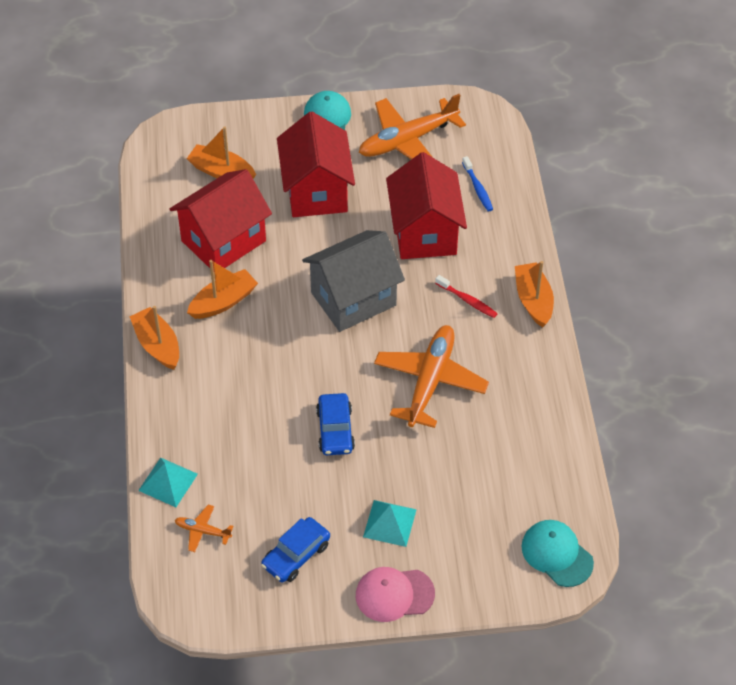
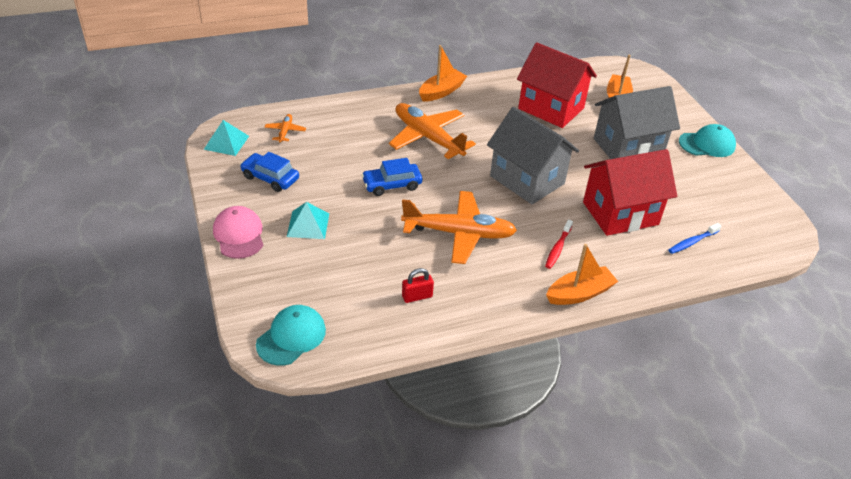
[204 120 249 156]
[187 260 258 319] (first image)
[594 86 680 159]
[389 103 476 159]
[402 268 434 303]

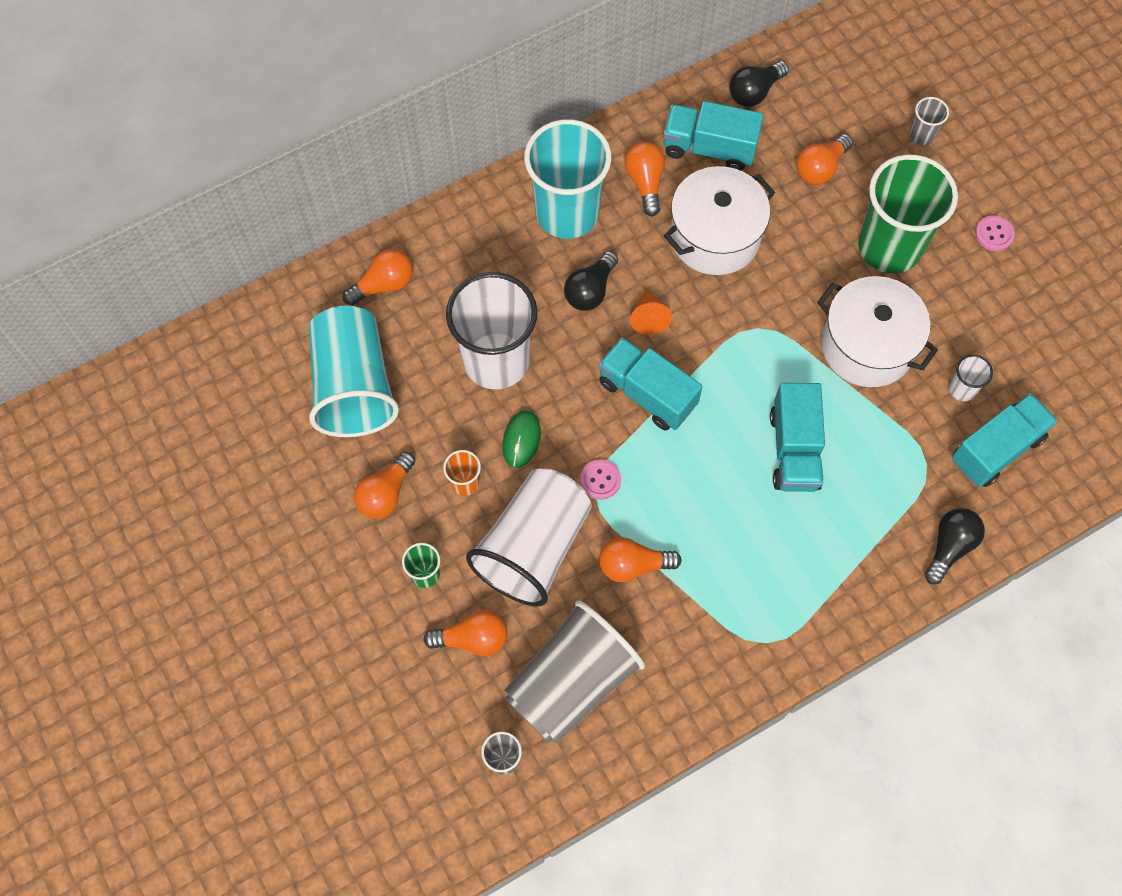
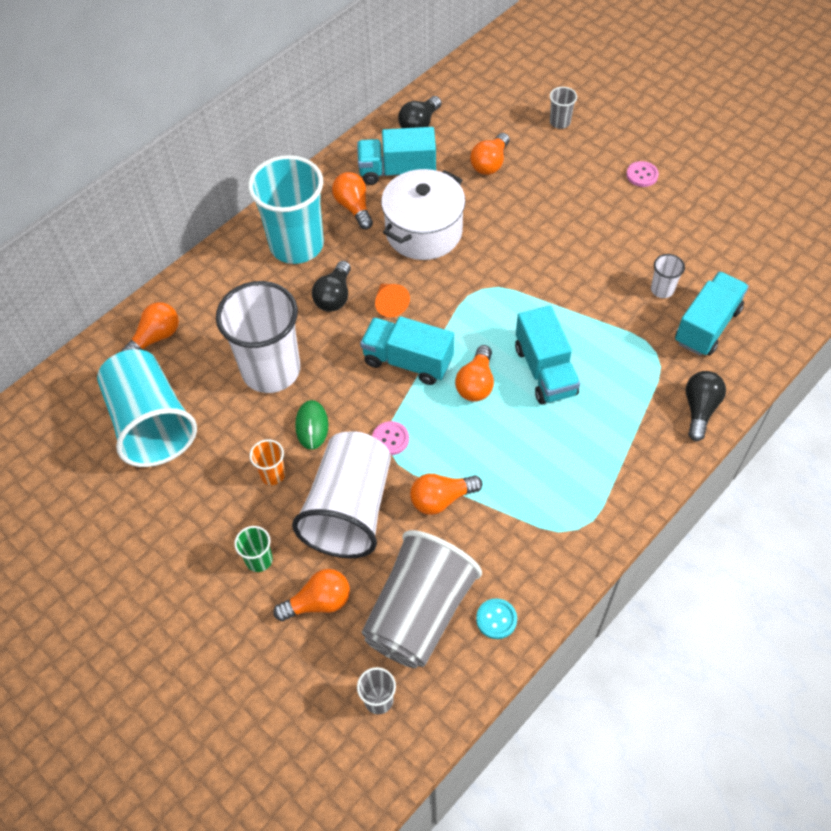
[455 345 494 402]
[817 276 938 387] (first image)
[858 154 958 273] (first image)
[476 598 517 639]

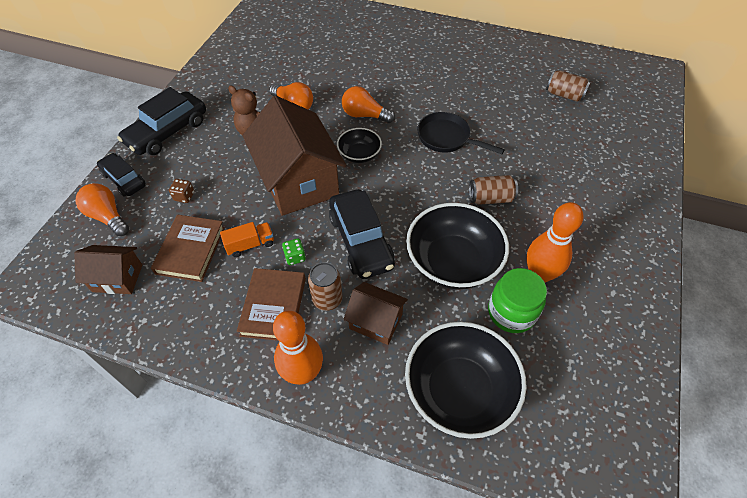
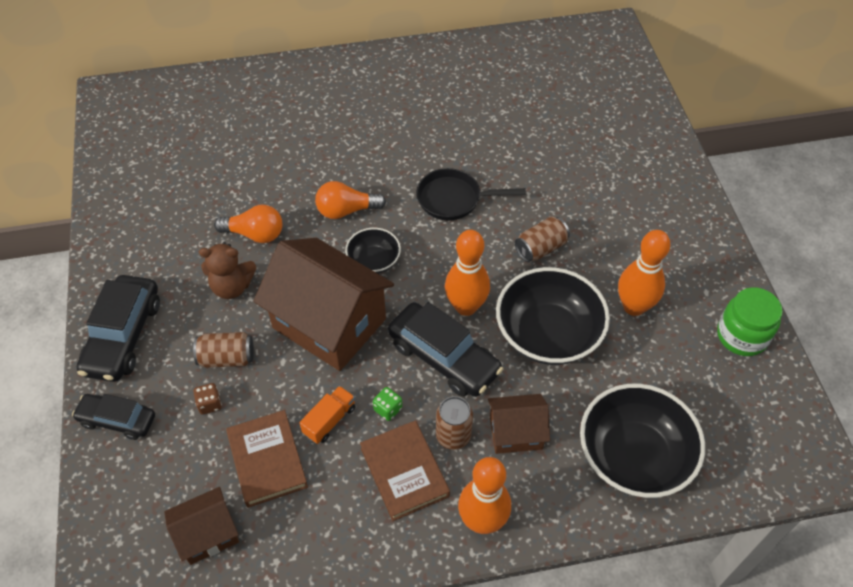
[76 183 129 236] (first image)
[717 287 783 356]
[193 332 254 368]
[445 230 490 316]

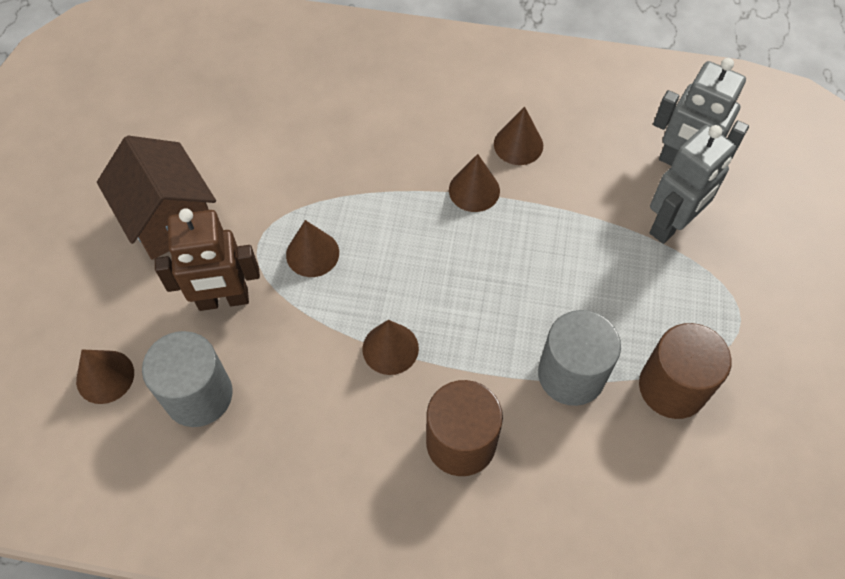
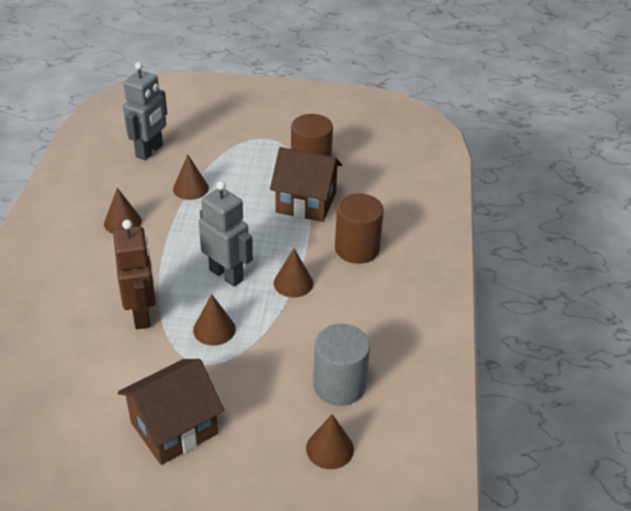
[113 220 156 329]
[173 155 209 200]
[270 147 342 222]
[199 181 253 287]

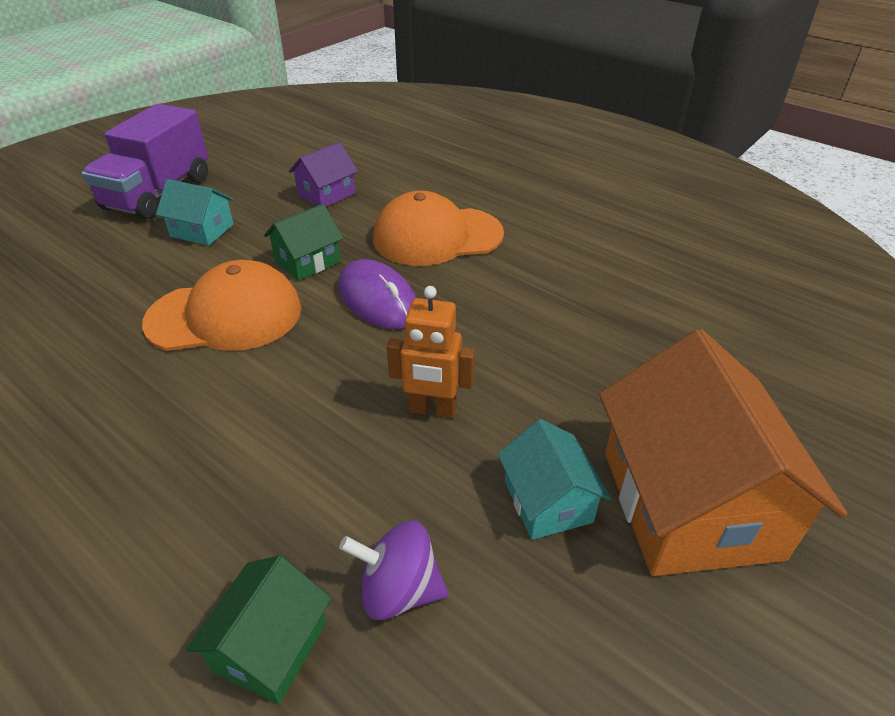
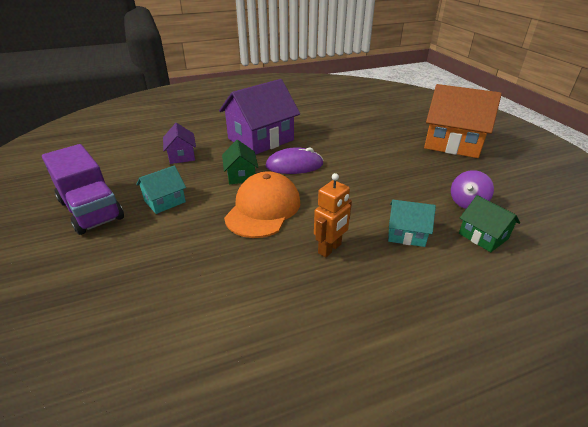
[219 79 300 155]
[314 173 352 258]
[388 200 436 247]

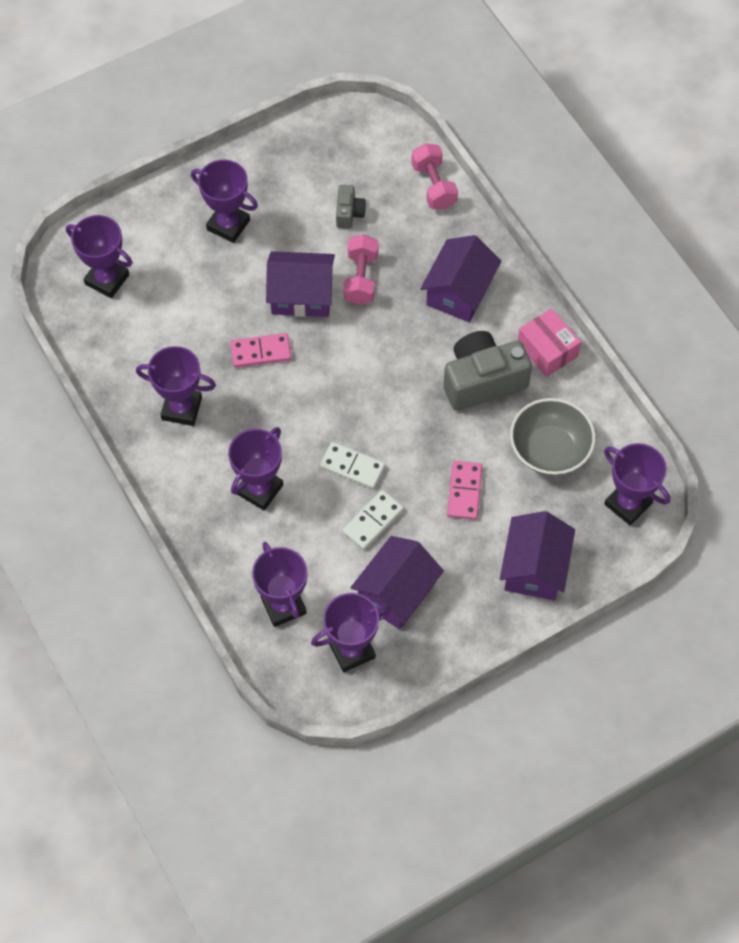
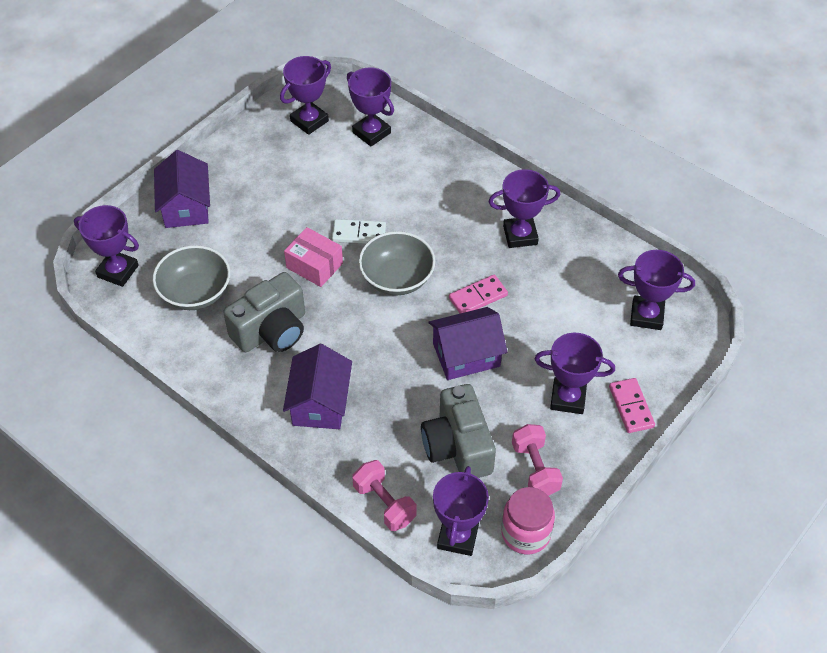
[433 466 489 556]
[421 384 496 478]
[342 490 404 550] (first image)
[512 424 563 496]
[350 536 444 630] (first image)
[609 378 655 433]
[284 227 343 287]
[359 231 435 295]
[501 487 555 554]

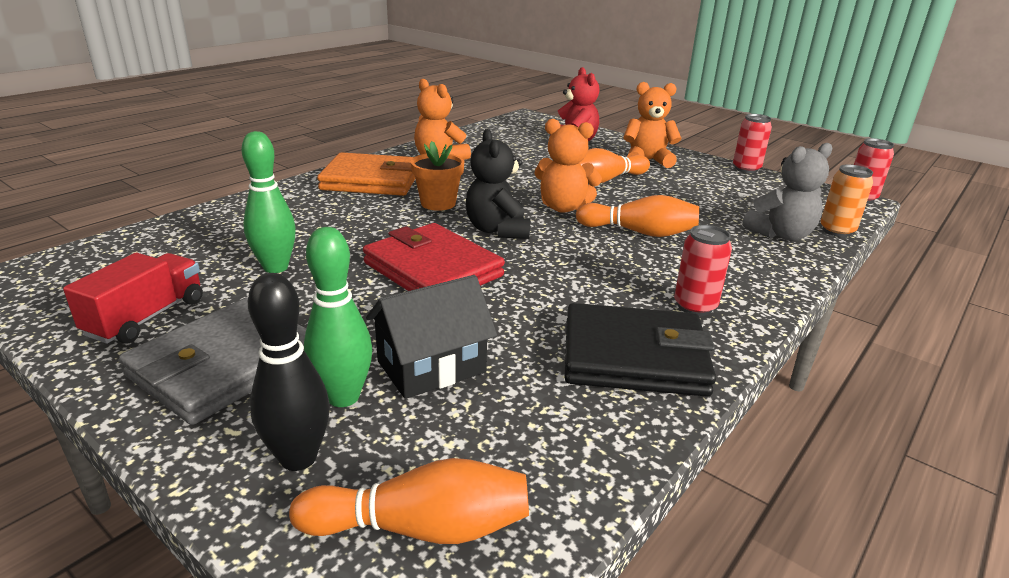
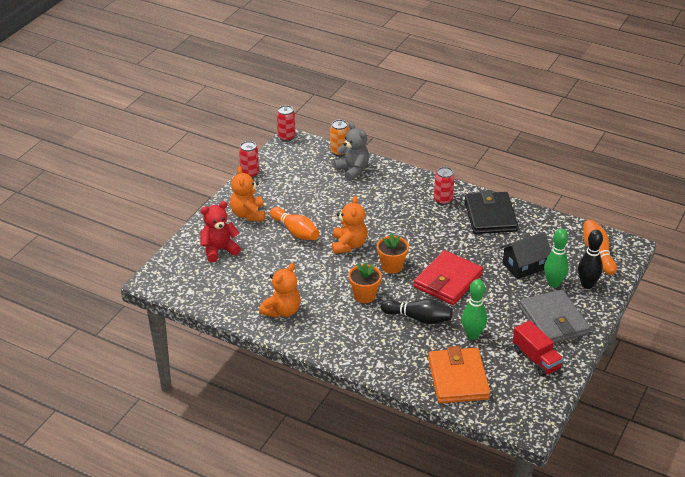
[513 320 563 377]
[519 289 590 343]
[428 346 490 403]
[500 232 551 279]
[377 233 409 274]
[576 195 699 237] (first image)
[381 299 453 324]

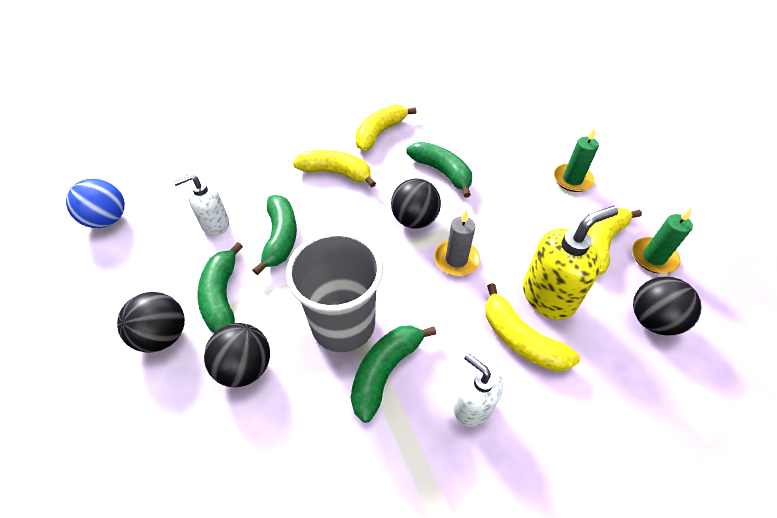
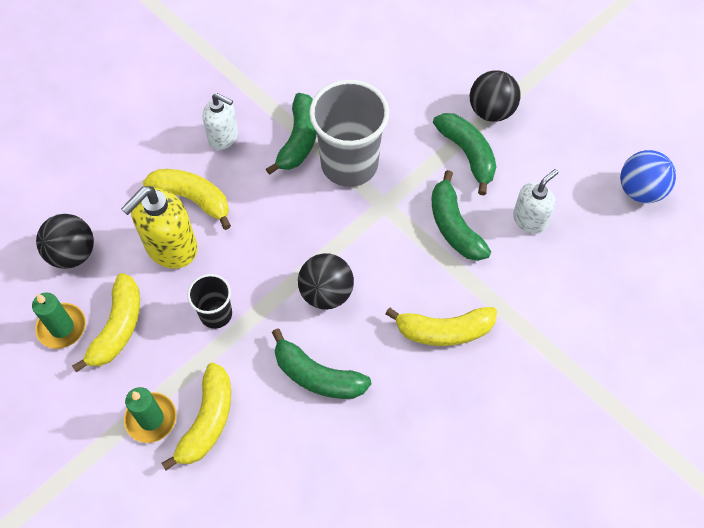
[204 323 270 387] (first image)
[161 362 231 470]
[434 210 480 276] (first image)
[187 274 232 329]

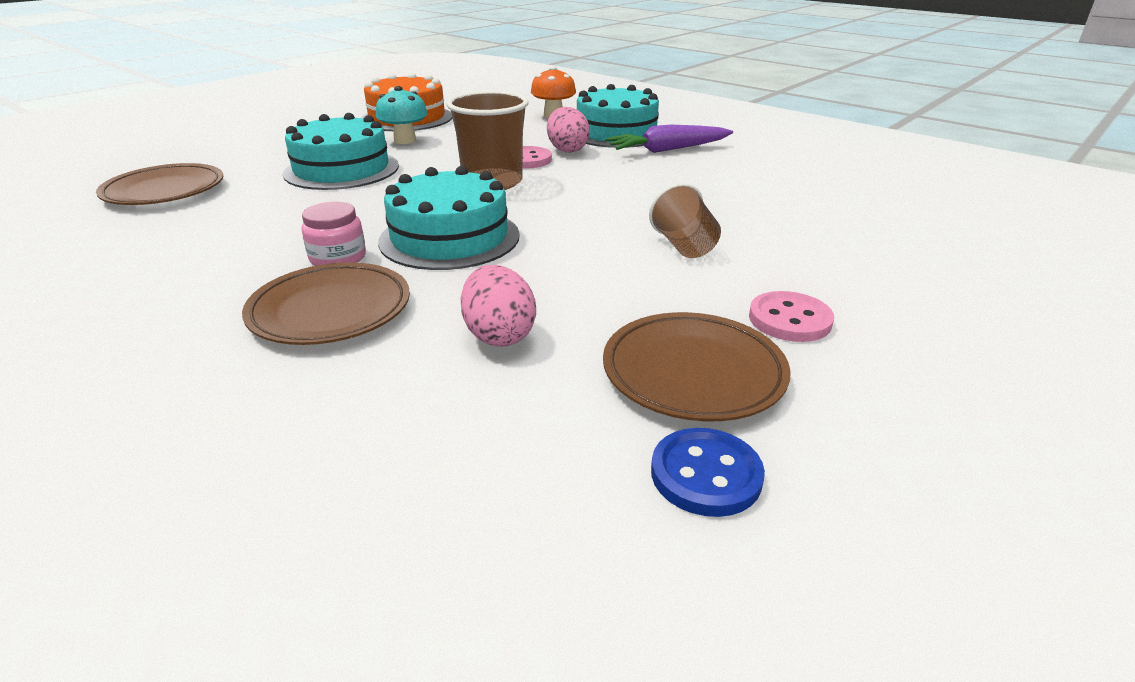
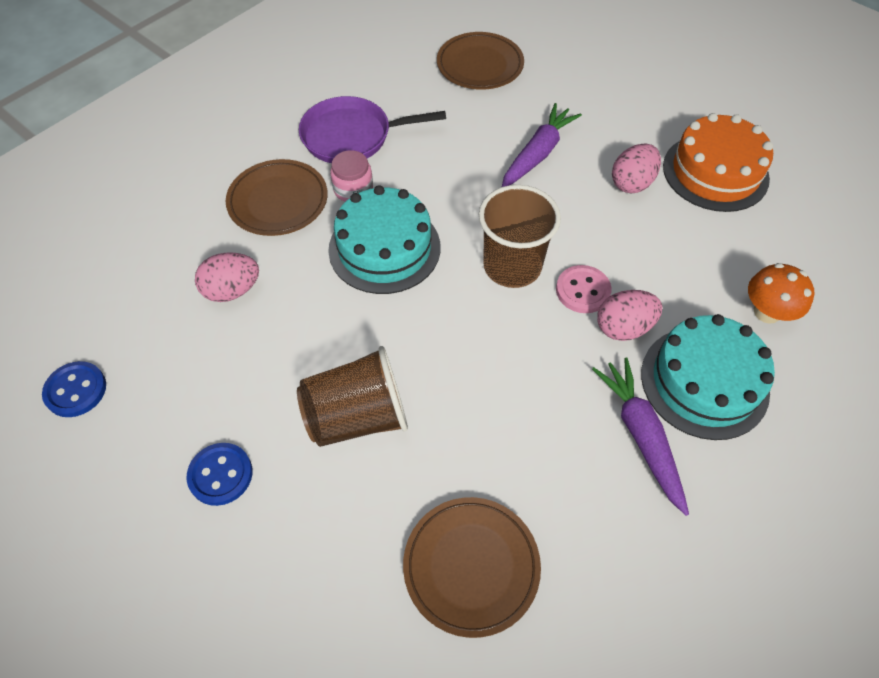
[502 103 582 187]
[612 143 661 193]
[403 497 541 638]
[297 346 408 447]
[187 443 253 506]
[299 96 446 163]

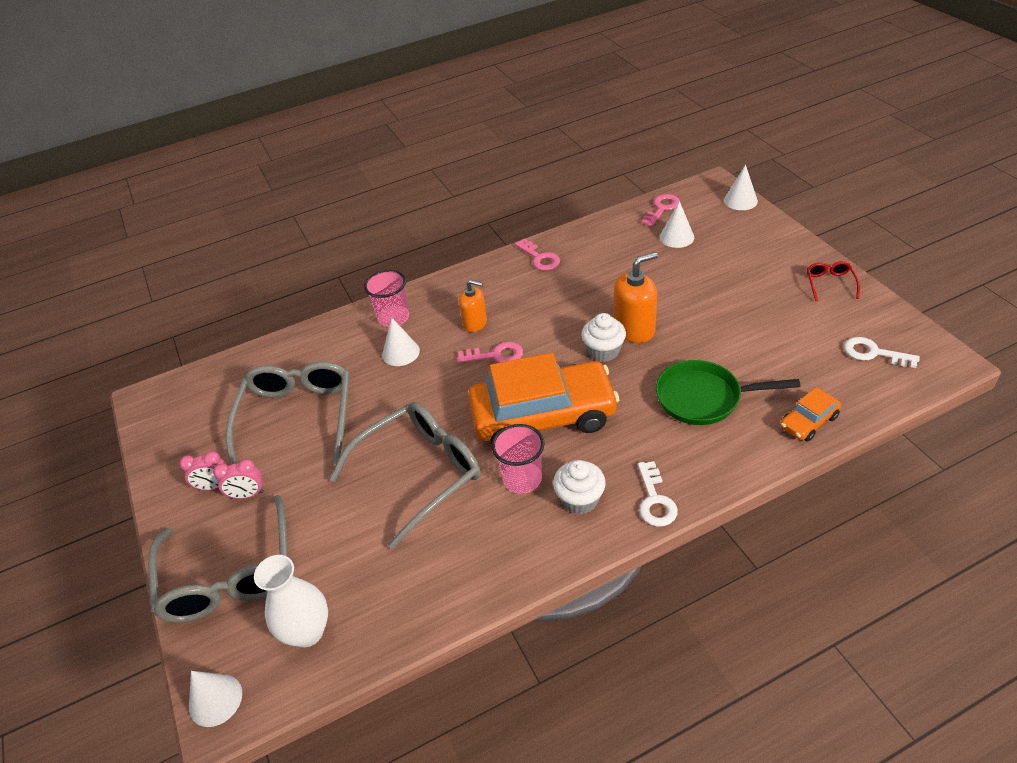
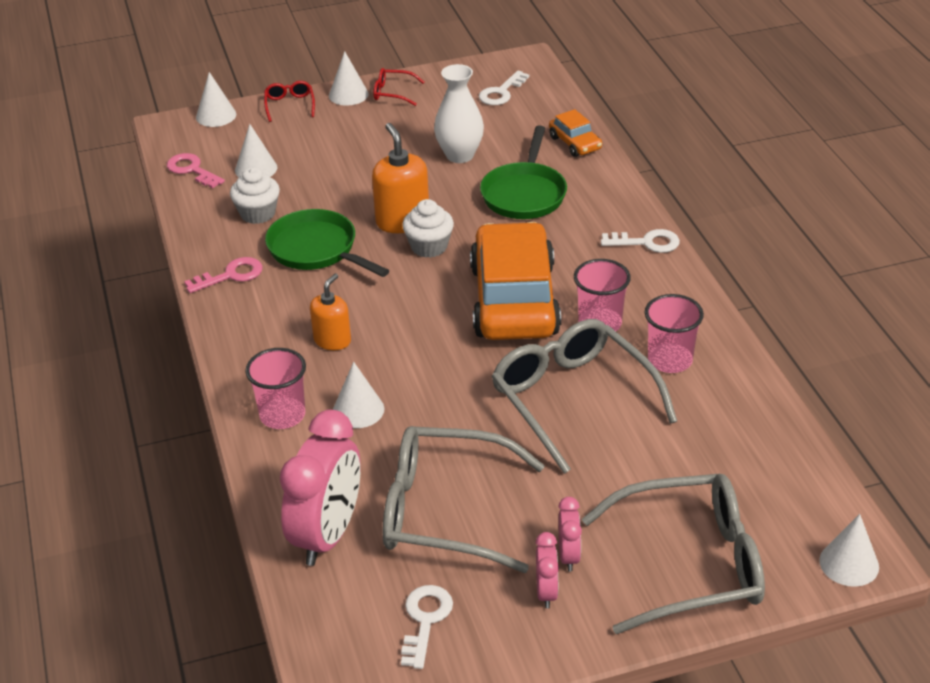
[434 64 484 163]
[457 342 523 363] (first image)
[230 167 280 224]
[264 81 315 122]
[265 209 389 277]
[280 410 361 566]
[329 51 368 106]
[401 585 453 669]
[645 294 704 373]

